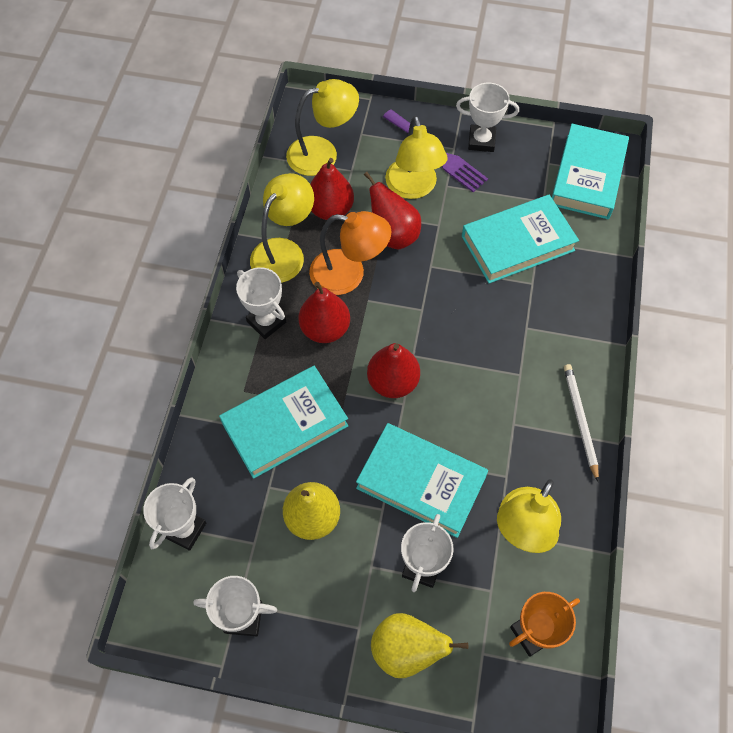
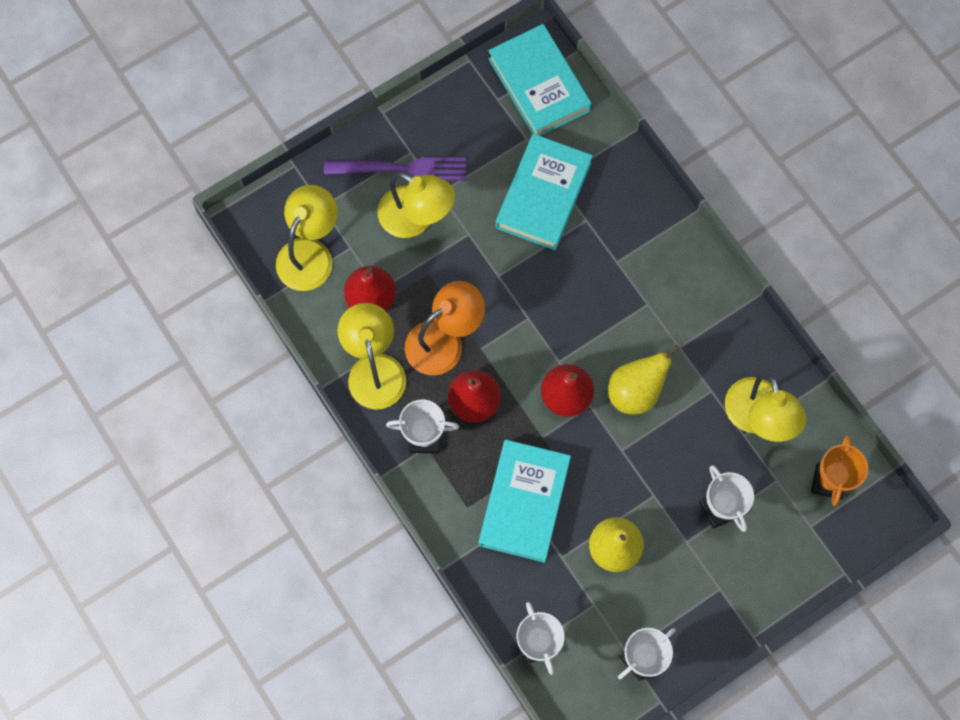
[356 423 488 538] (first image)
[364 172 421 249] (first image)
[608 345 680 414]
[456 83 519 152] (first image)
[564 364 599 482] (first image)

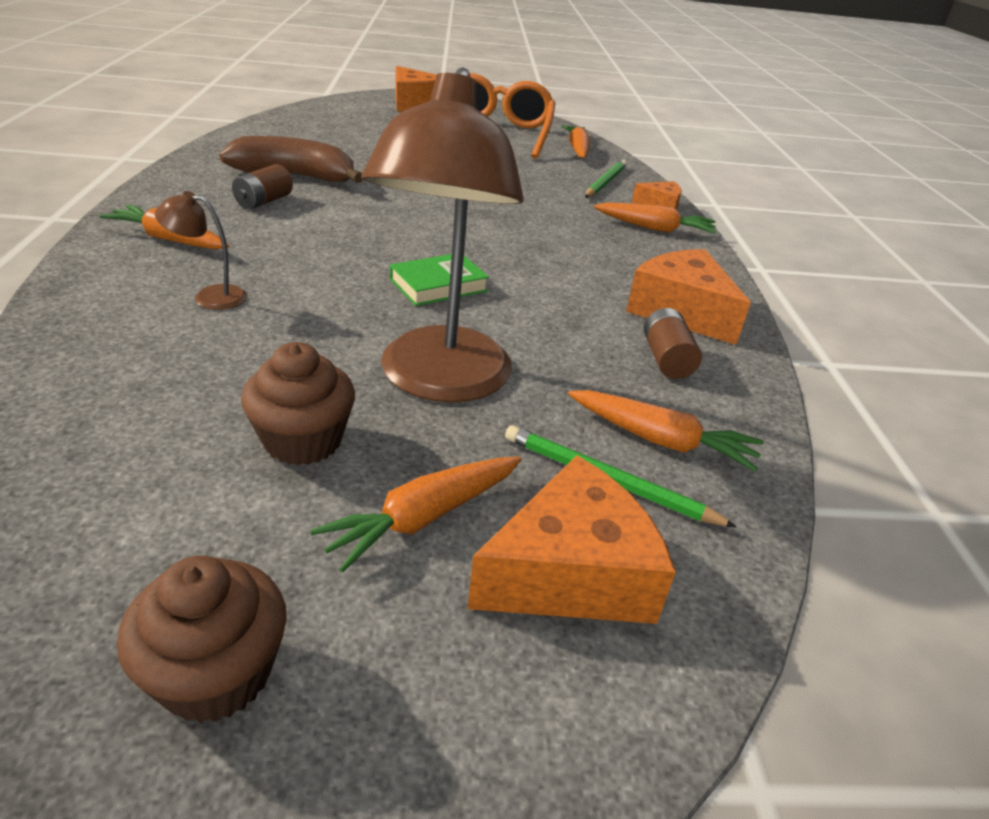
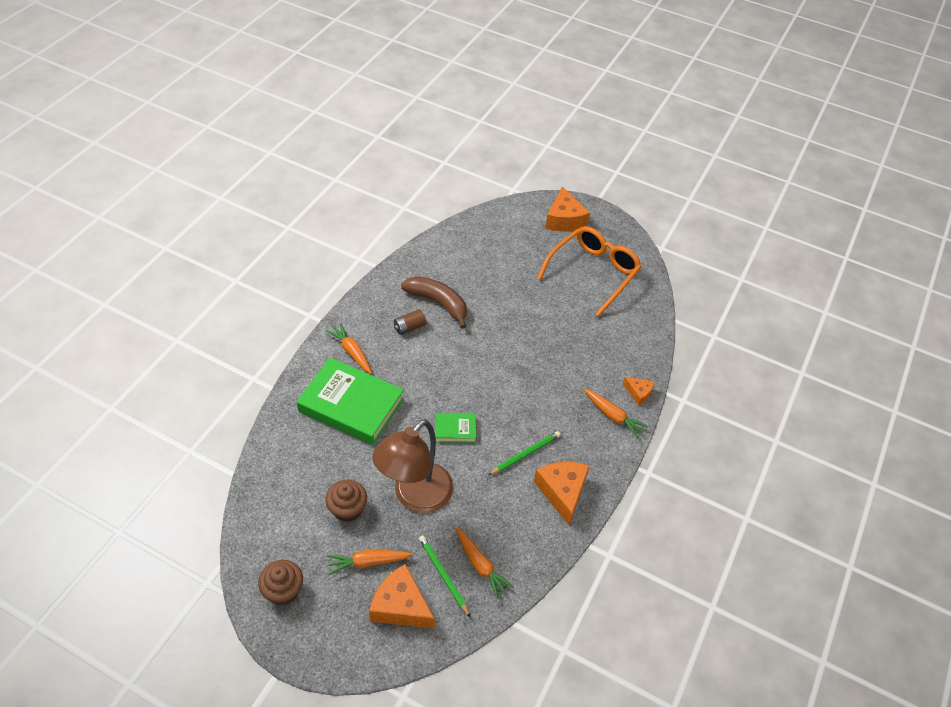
[297 357 404 445]
[369 564 435 629]
[562 125 590 158] (first image)
[489 431 560 475]
[644 308 702 379] (first image)

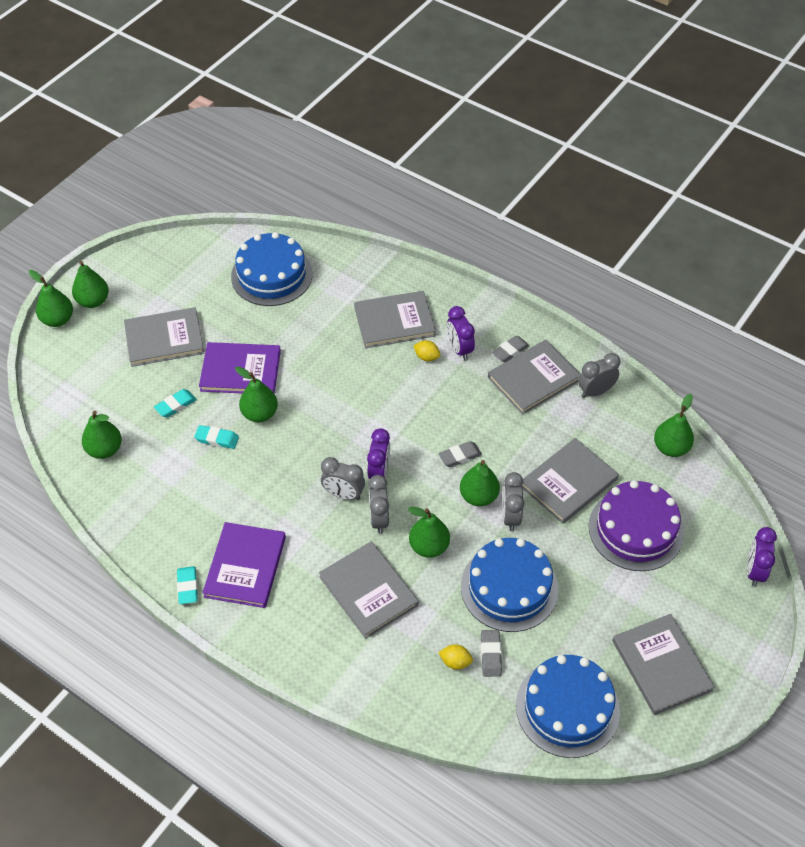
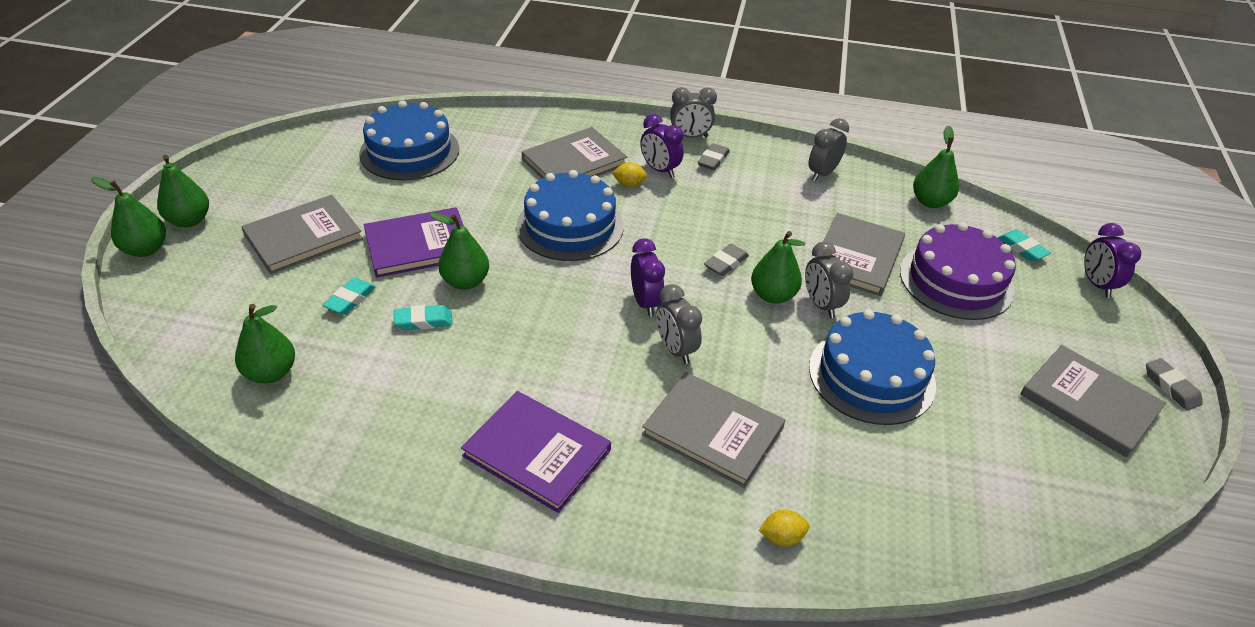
[998 230 1051 261]
[461 391 611 513]
[670 87 717 138]
[408 507 450 558] (first image)
[759 510 809 547]
[1146 358 1203 411]
[488 340 581 415] (first image)
[517 170 624 261]

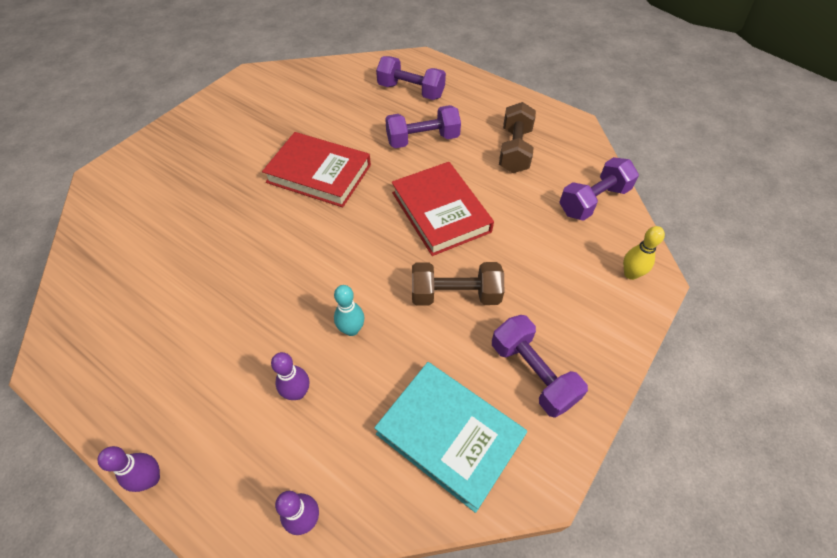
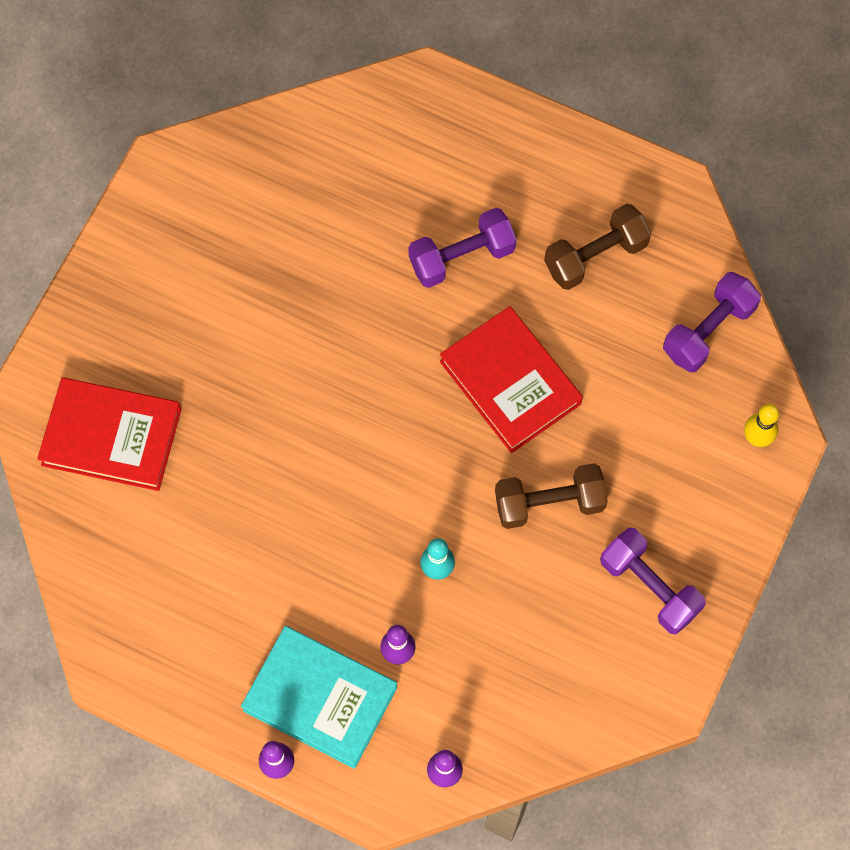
[37 377 181 491]
[241 626 397 769]
[376 56 446 100] (first image)
[544 204 651 290]

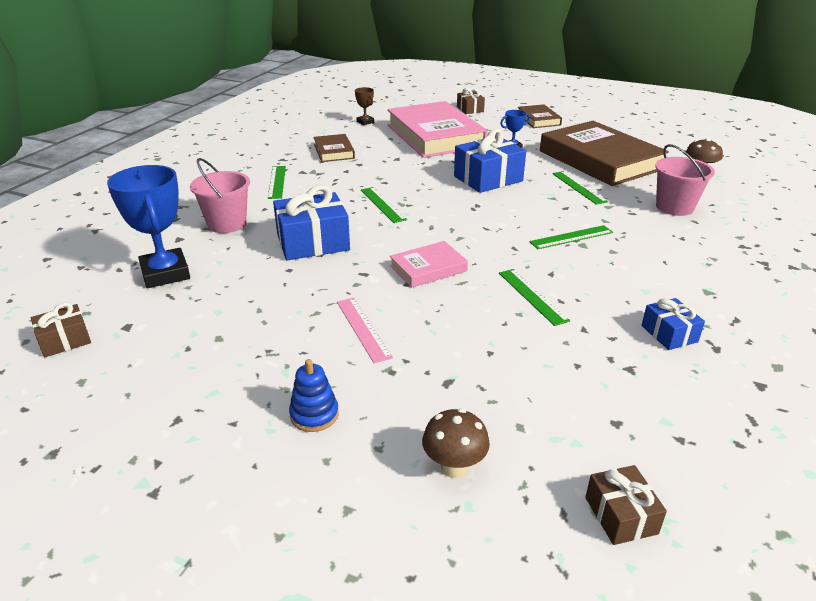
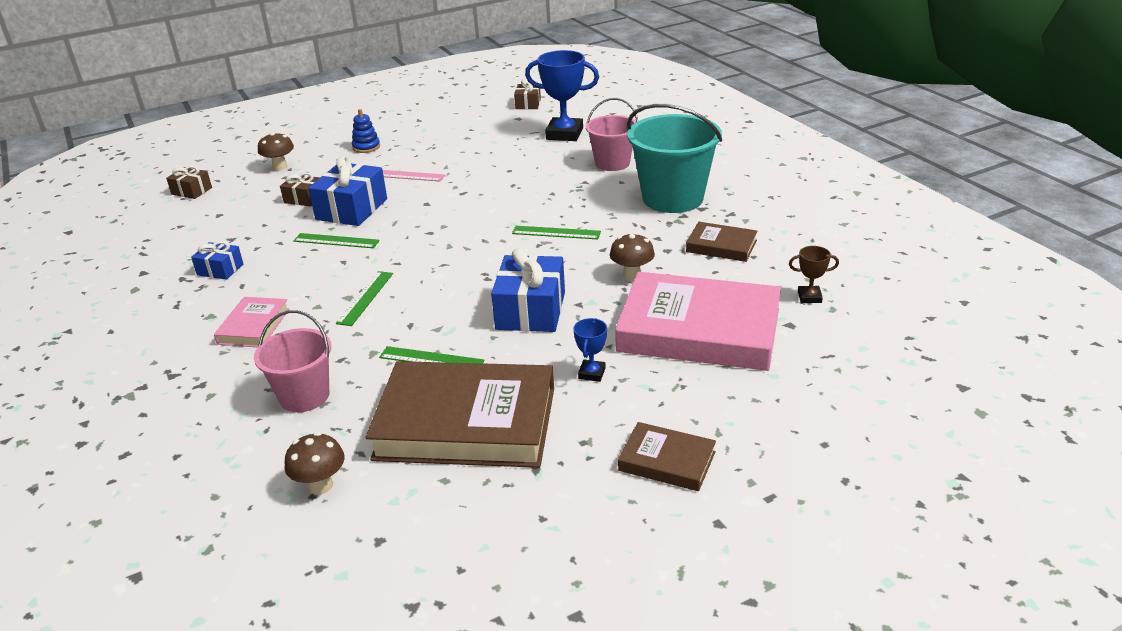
[627 104 722 213]
[308 155 387 226]
[214 297 290 347]
[280 172 321 207]
[610 233 655 281]

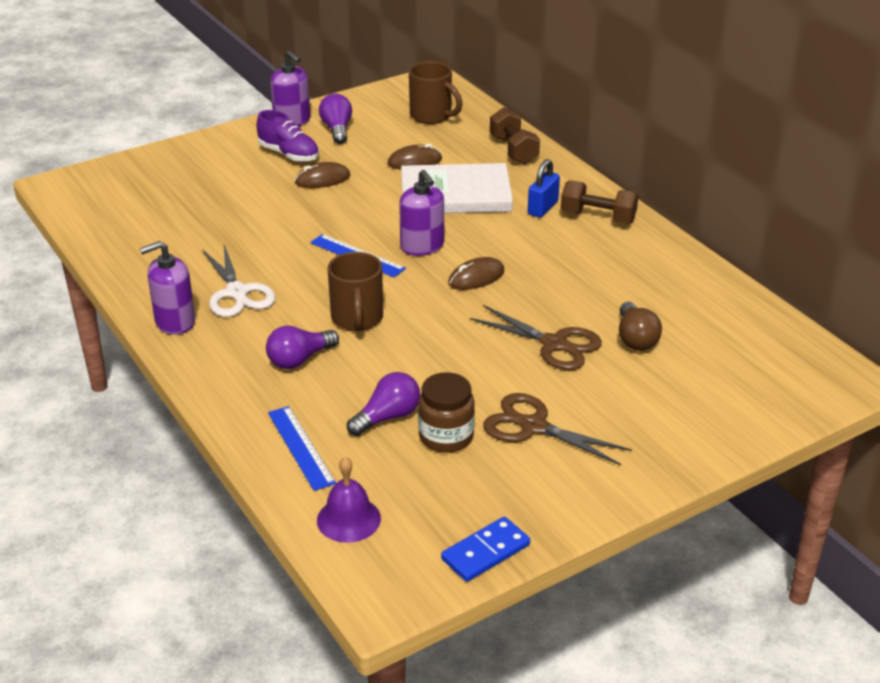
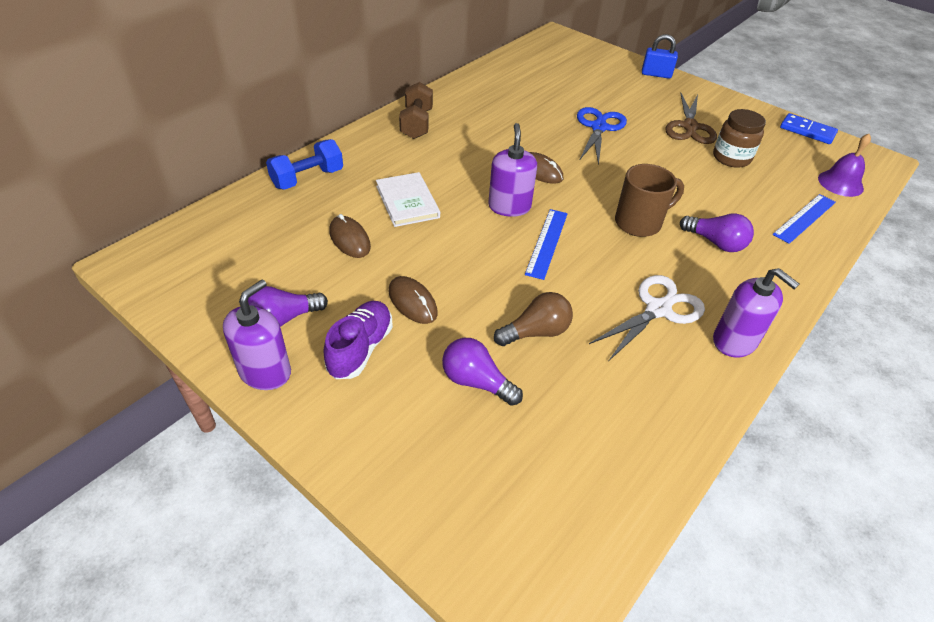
[442 338 523 406]
[488 123 537 217]
[376 172 440 227]
[409 61 462 124] (first image)
[577 107 627 165]
[266 139 343 190]
[642 34 678 78]
[494 292 573 346]

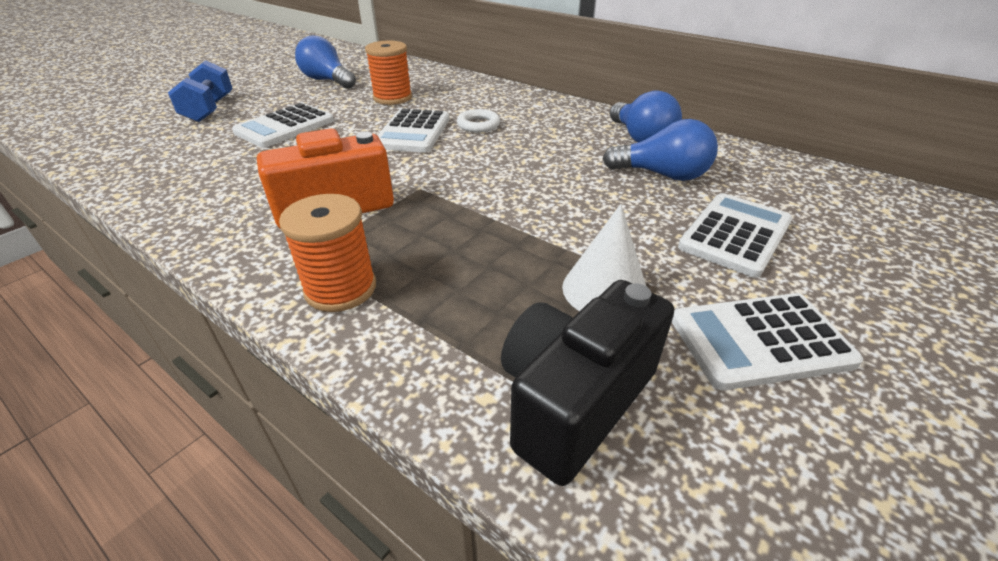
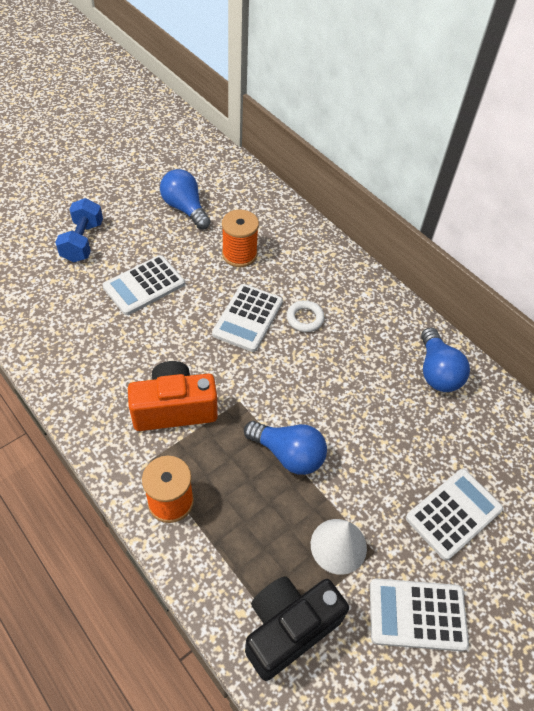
[244 421 327 475]

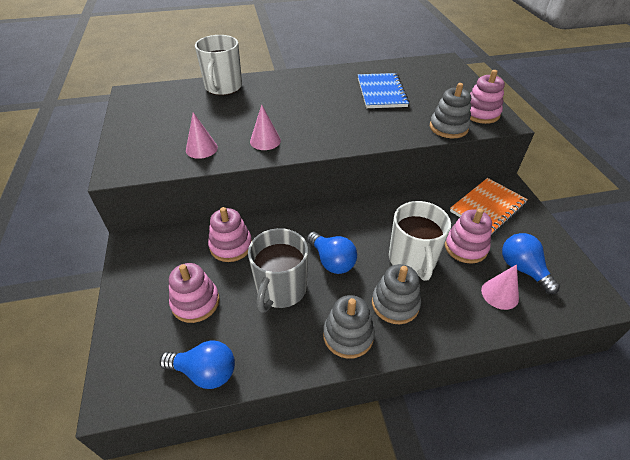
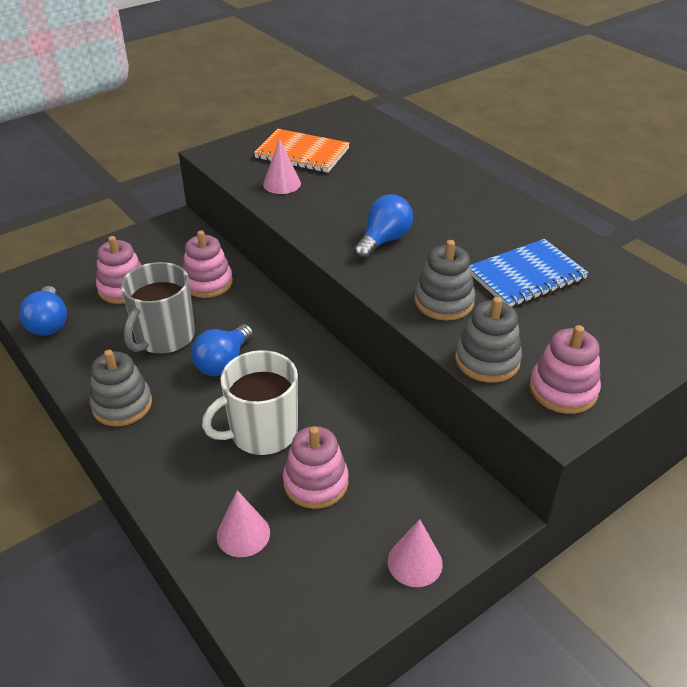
[195 35 242 95] (first image)
[121 262 195 354]
[388 519 443 587]
[415 240 476 320]
[254 129 350 173]
[354 194 413 260]

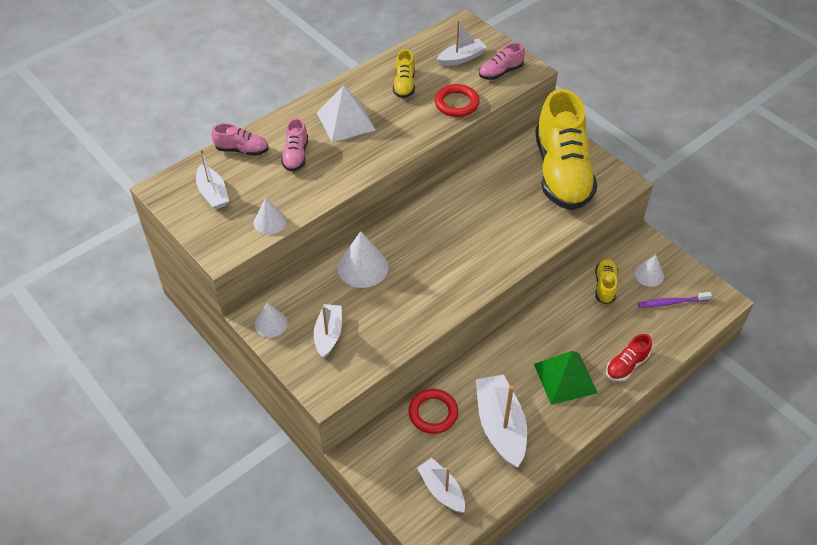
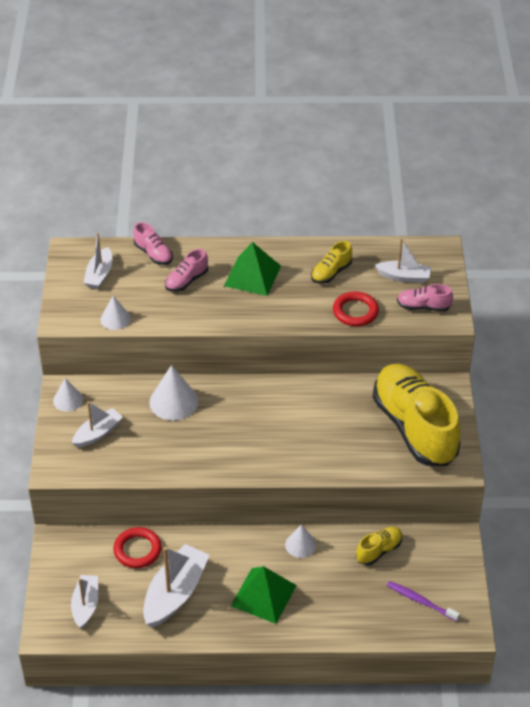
[224 242 281 296]
[373 364 461 466]
[606 334 652 382] (first image)
[285 524 316 558]

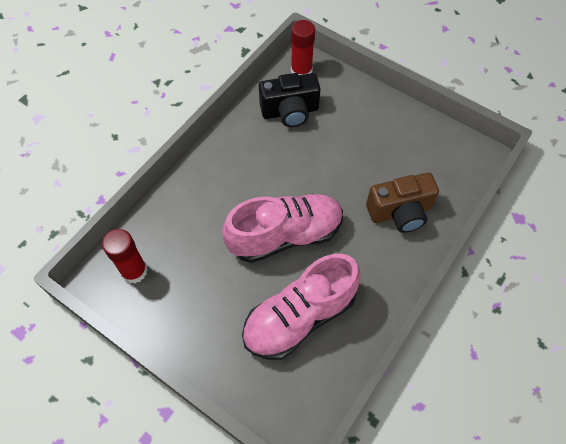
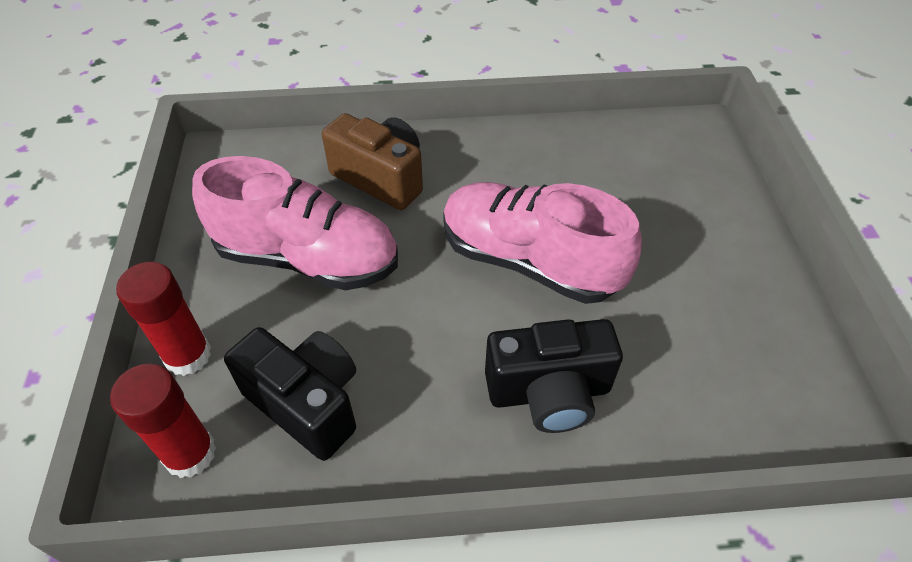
[116 262 211 376]
[192 156 398 290]
[485 319 623 433]

